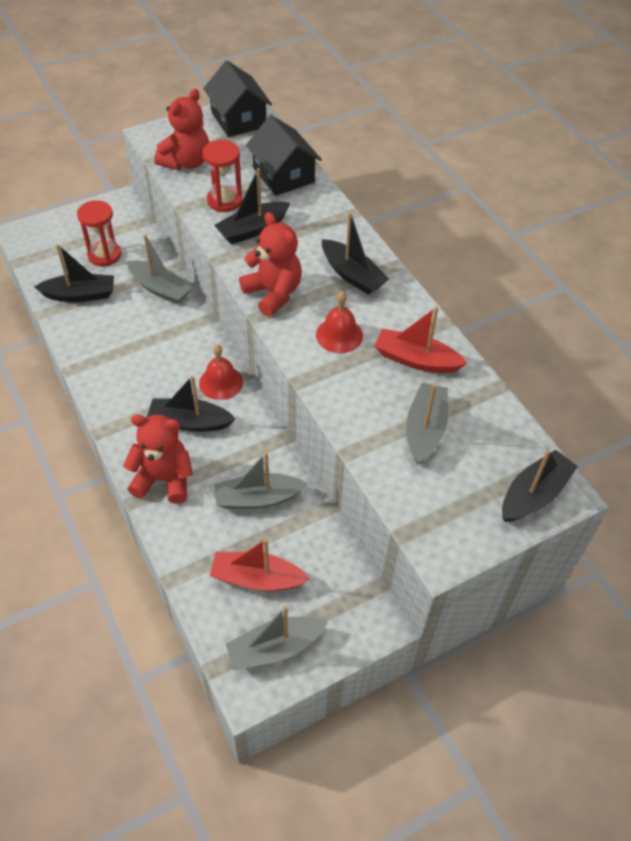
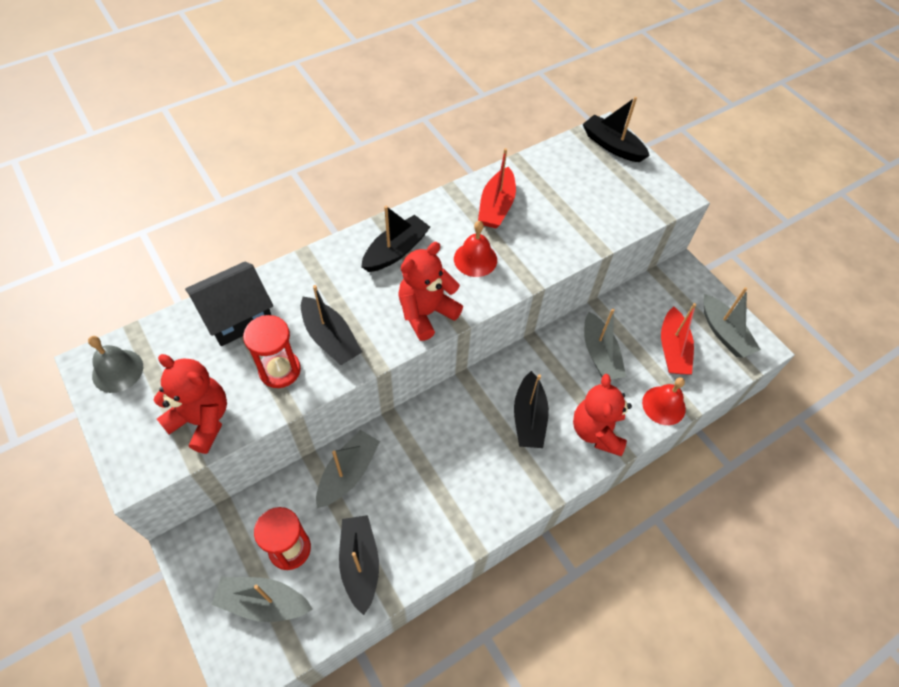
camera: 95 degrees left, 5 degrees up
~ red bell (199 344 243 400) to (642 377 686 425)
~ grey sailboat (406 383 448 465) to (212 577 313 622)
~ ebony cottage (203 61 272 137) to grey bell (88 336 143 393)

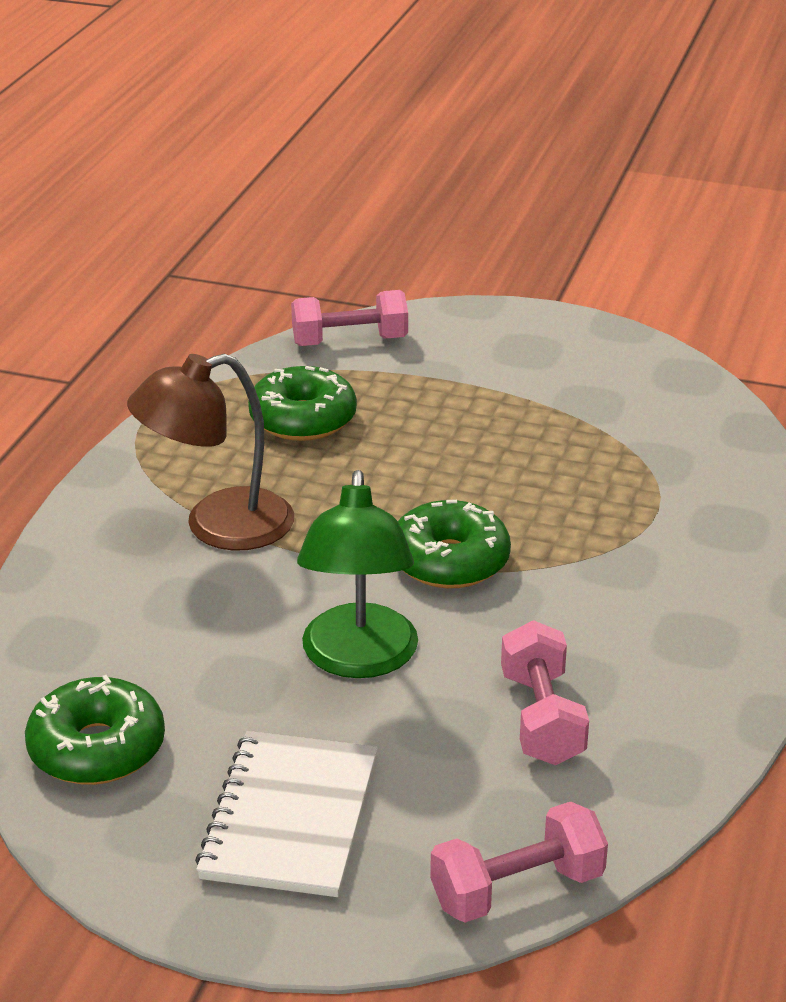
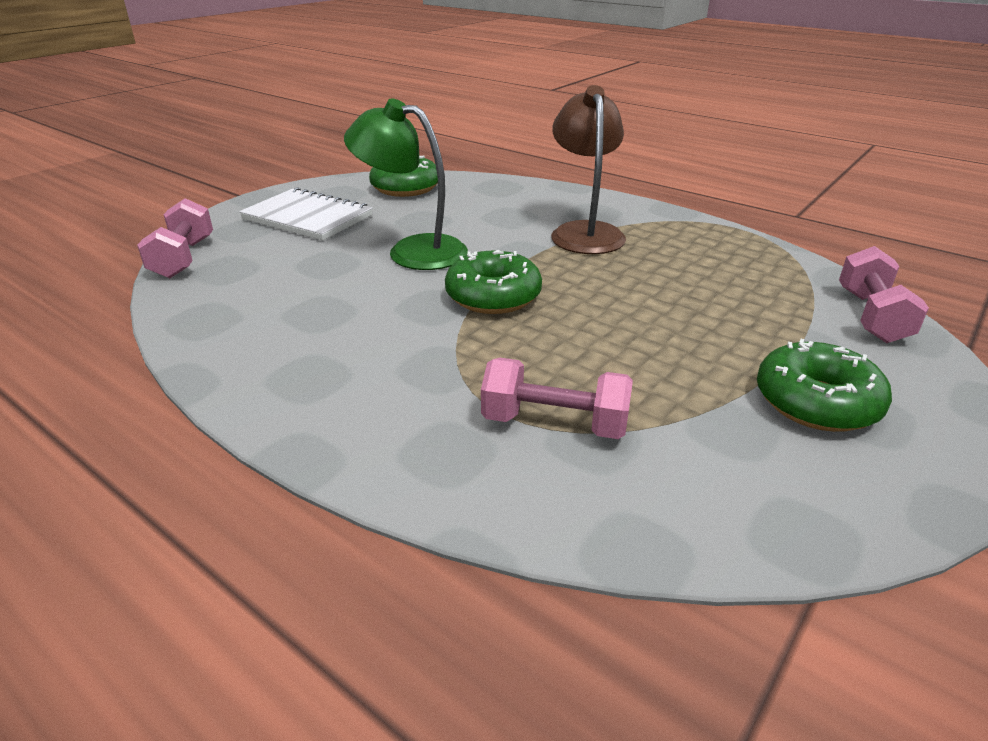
camera: 110 degrees right, 0 degrees up
~ emerald doughnut (248 366 357 441) to (757 339 892 432)
~ rosy free weight (501 620 589 765) to (481 358 633 439)

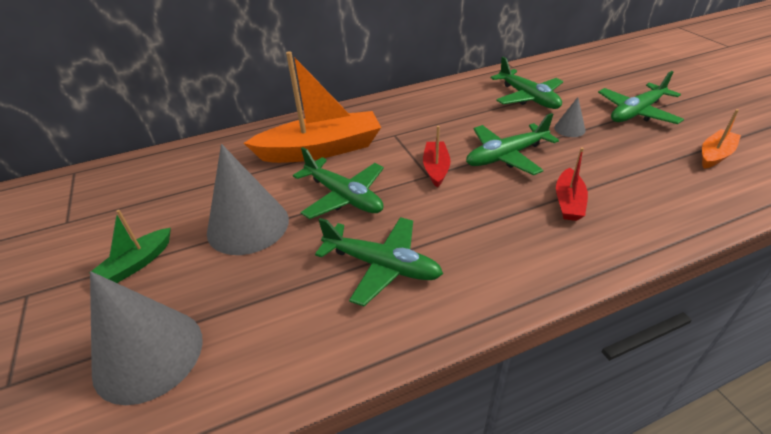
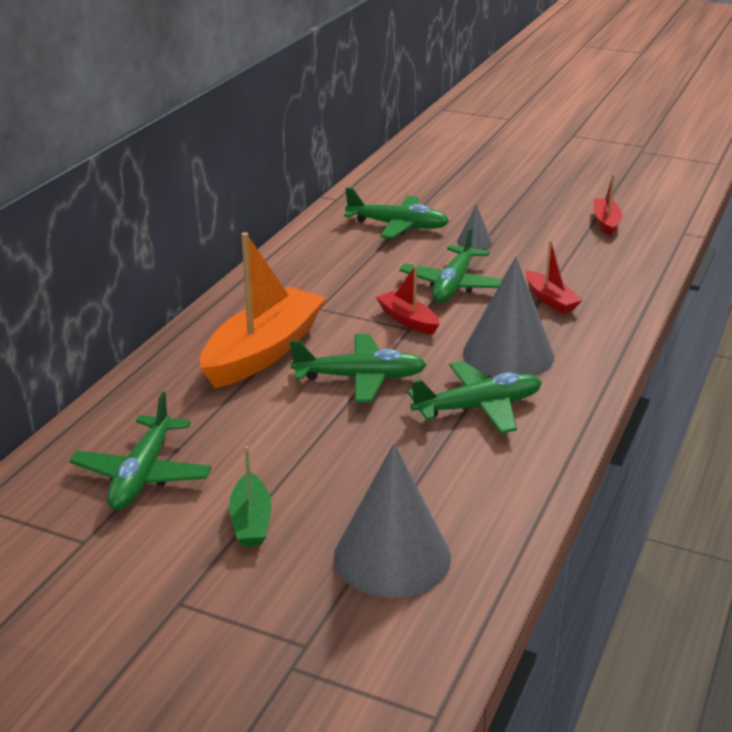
camera: 45 degrees left, 10 degrees down
~ grey cone (207 144 289 255) to (463 257 554 377)
~ emerald aeroplane (598 71 684 124) to (69 392 211 510)
~ bright orange sailboat (702 109 741 169) to red sailboat (593 174 622 236)

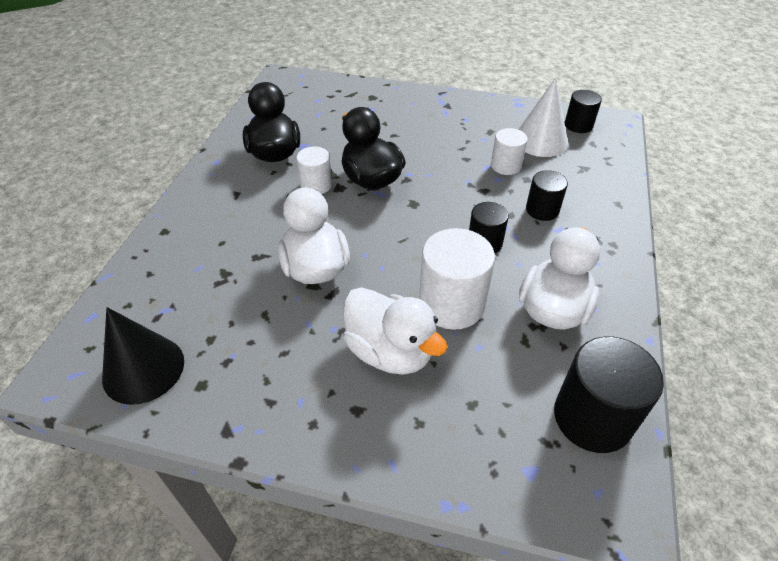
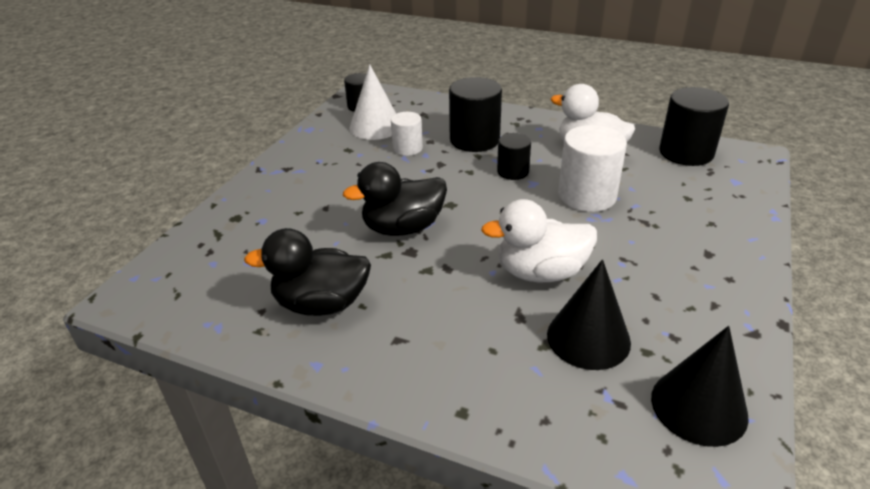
camera: 80 degrees left, 10 degrees down
- snow-white cylinder shape (296 146 332 194)
- snow-white duck (343 287 448 375)
+ ebony cone (547 259 631 370)
~ ebony cylinder shape (526 170 568 221) = (449 77 502 152) x1.71

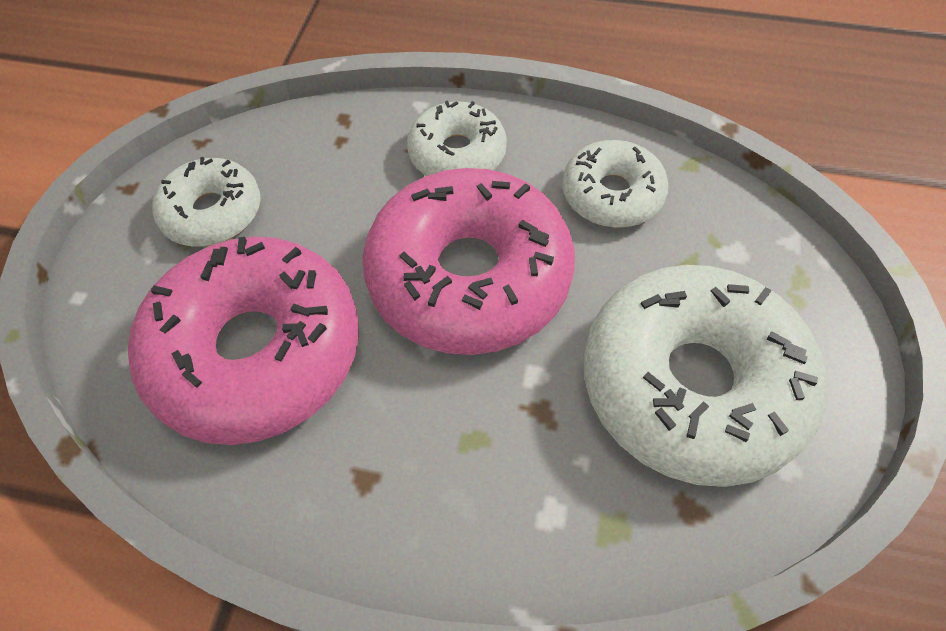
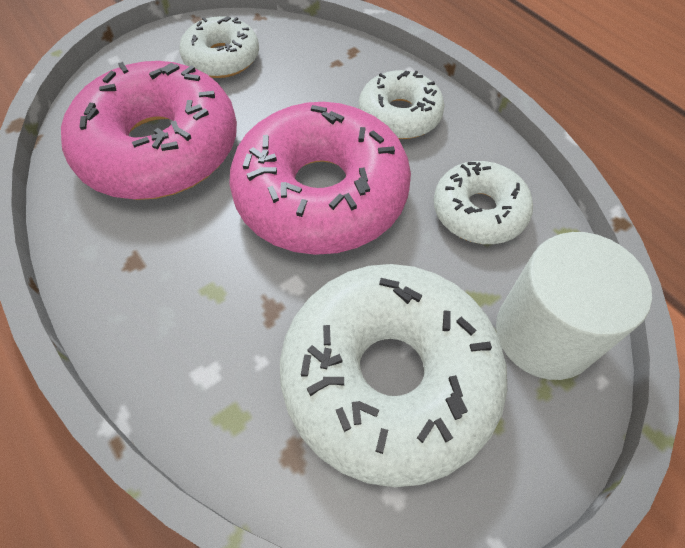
camera: 40 degrees right, 0 degrees up
+ snow-white cylinder shape (496 232 652 380)

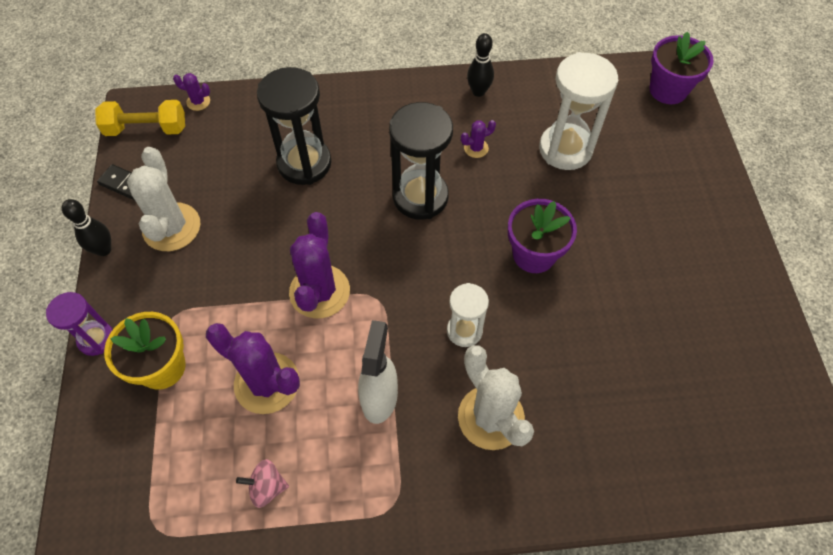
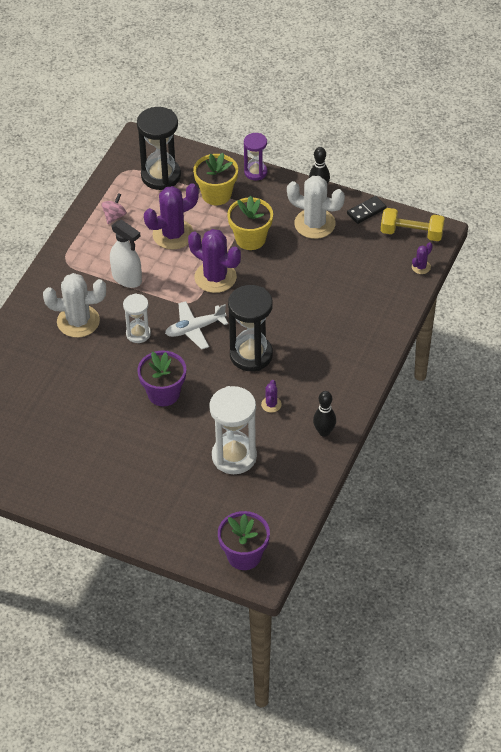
camera: 120 degrees right, 10 degrees down
+ snow-white aeroplane (165 301 228 350)
+ golden flower pot (227 196 273 250)
~ ebony sandglass (257 67 332 185) to (137 107 181 190)
~ golden free weight (95 100 185 136) = (381 208 445 241) 75 degrees clockwise

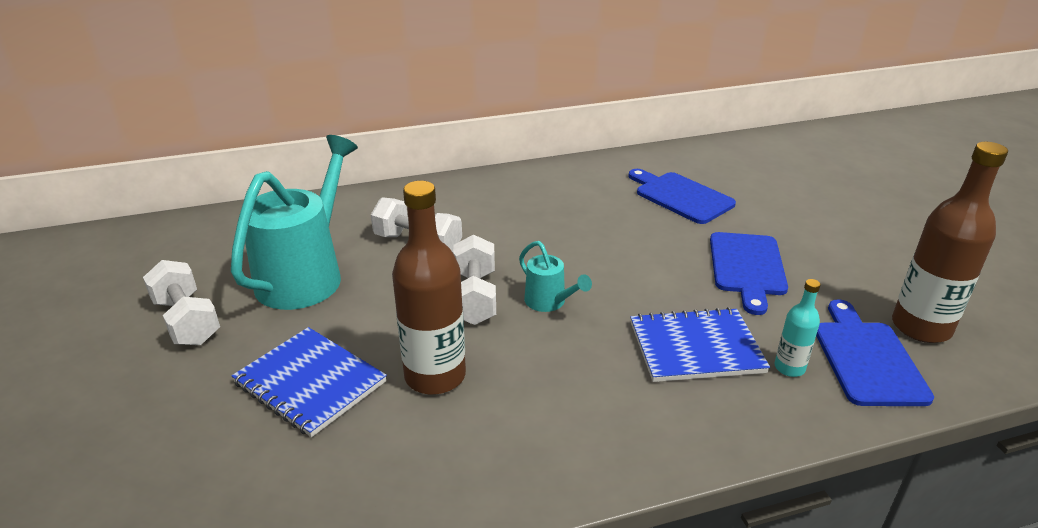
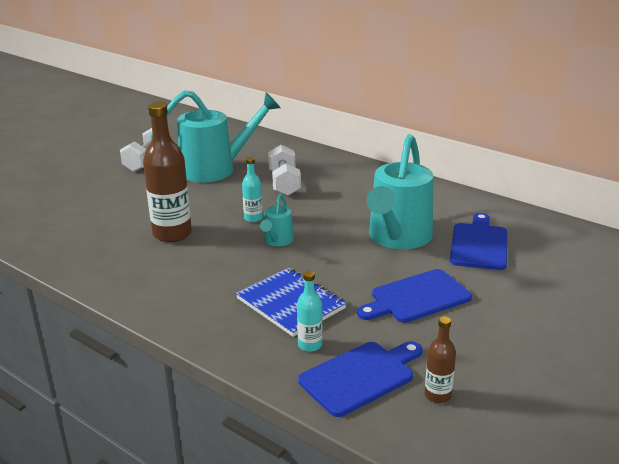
camera: 55 degrees right, 5 degrees down
- royal blue notebook (232 327 387 437)
+ teal watering pot (367 134 433 249)
~ snow-white free weight (453 234 496 325) to teal bottle (242 157 263 222)
~ brown bottle (892 142 1008 343) = (425 316 456 403) x0.50

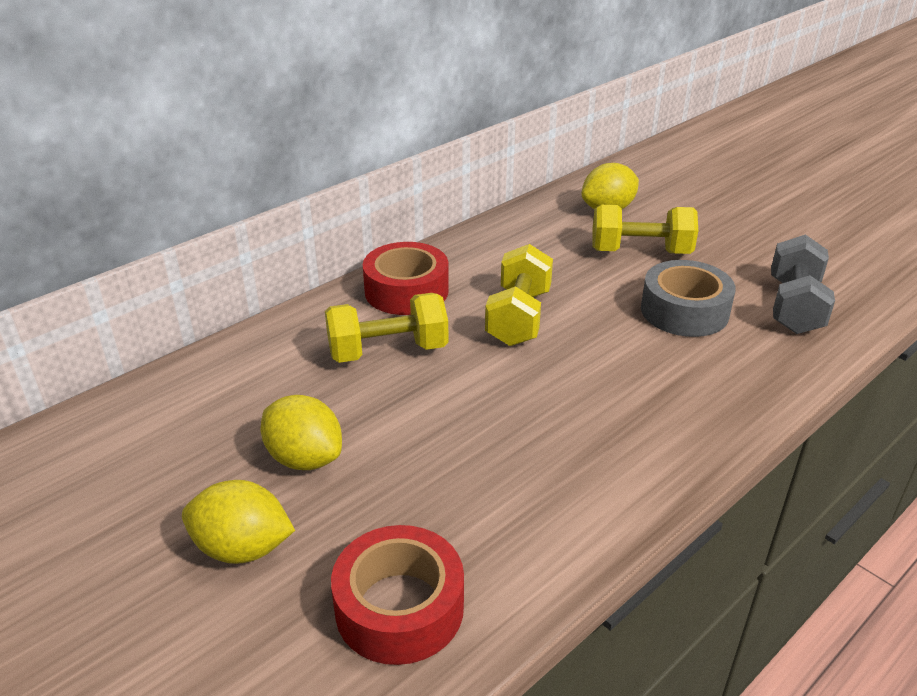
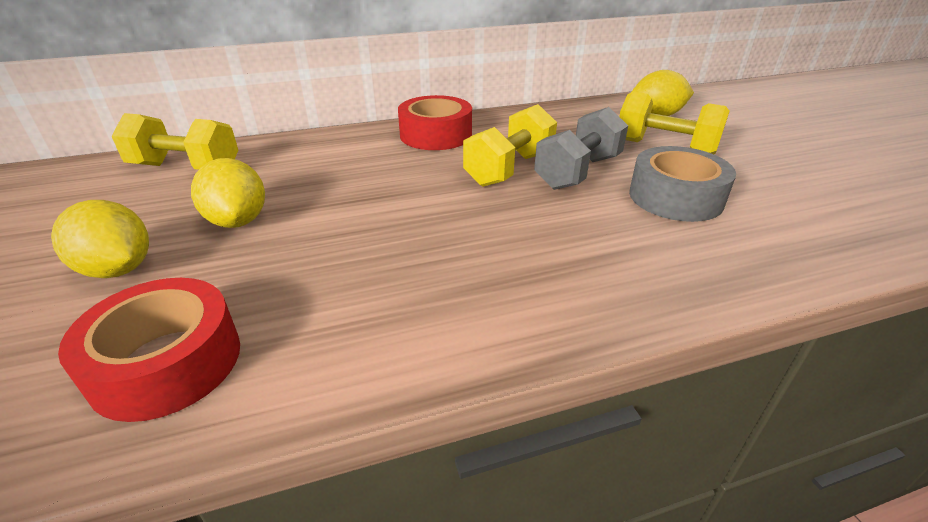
camera: 25 degrees right, 0 degrees up
~ golden free weight (325 293 448 363) to (112 113 238 170)
~ grey free weight (771 234 835 334) to (534 107 628 190)

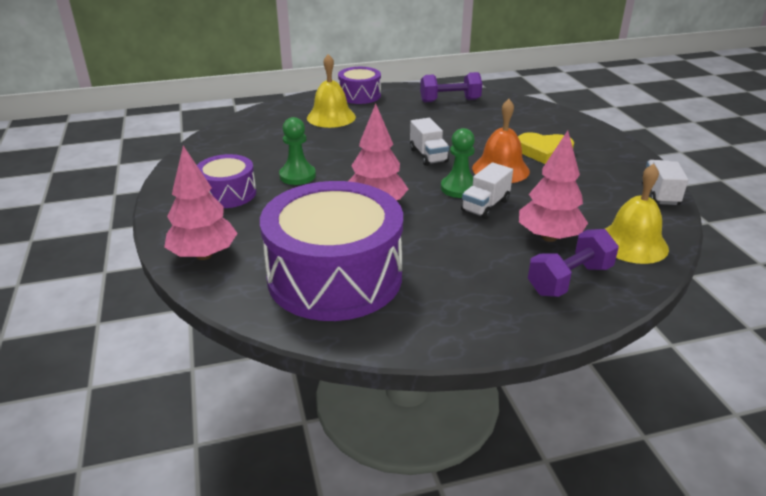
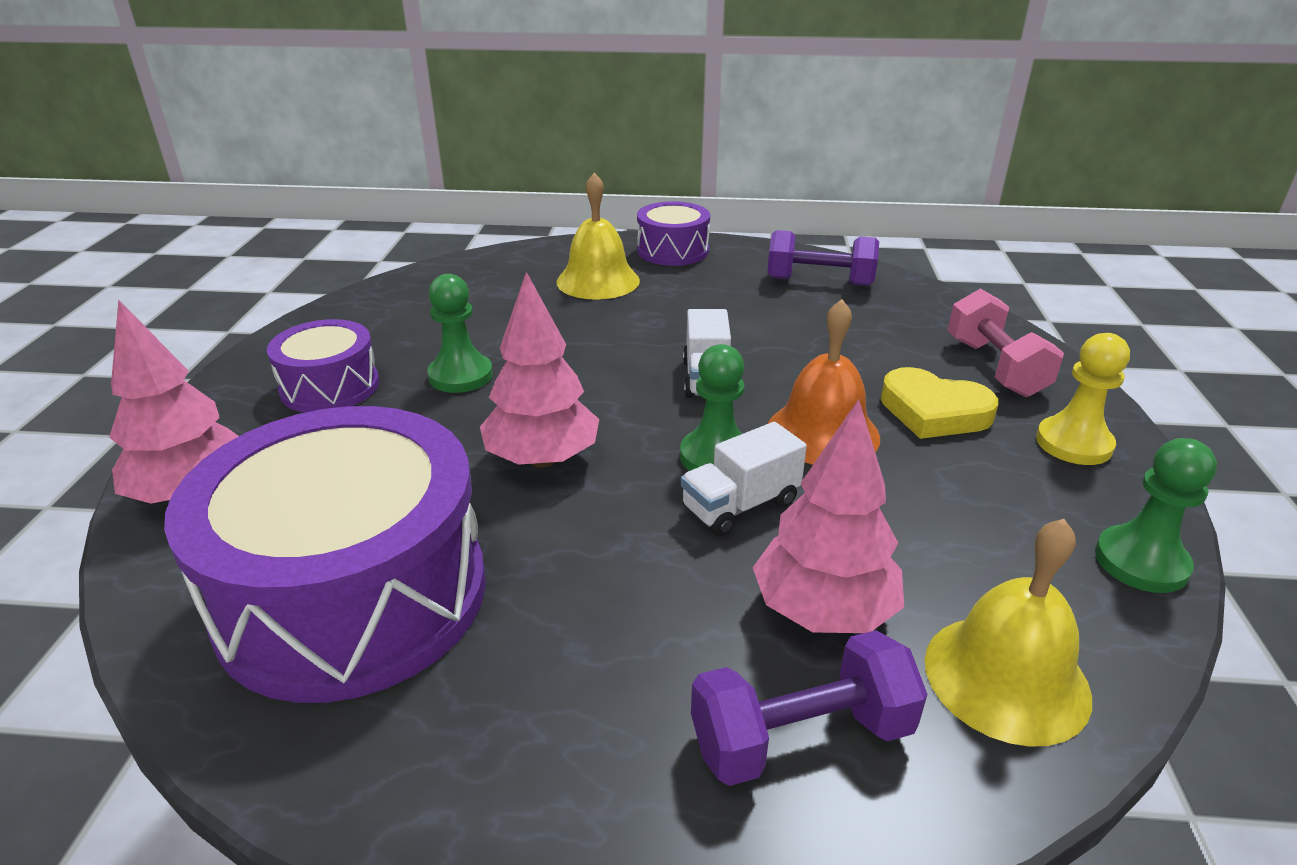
camera: 20 degrees right, 0 degrees up
+ rosy free weight (947 289 1064 397)
+ golden chess pawn (1036 333 1130 465)
~ snow-white lorry (642 160 688 205) to emerald chess pawn (1095 438 1217 593)

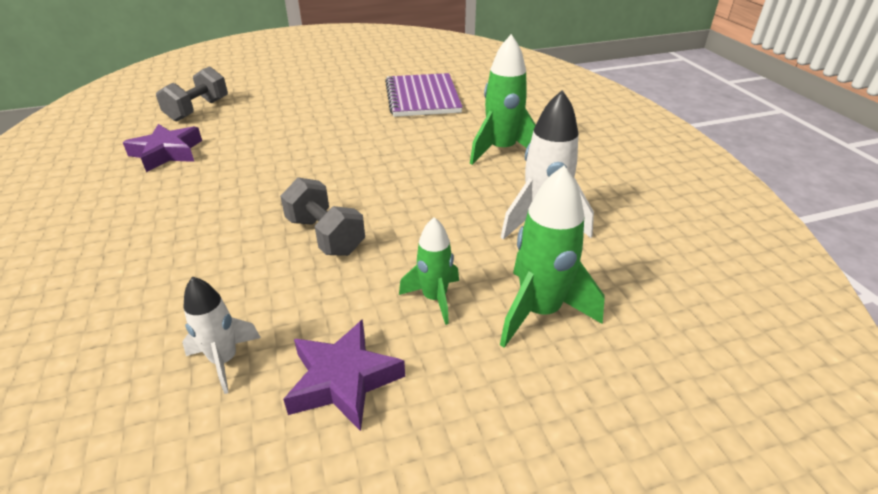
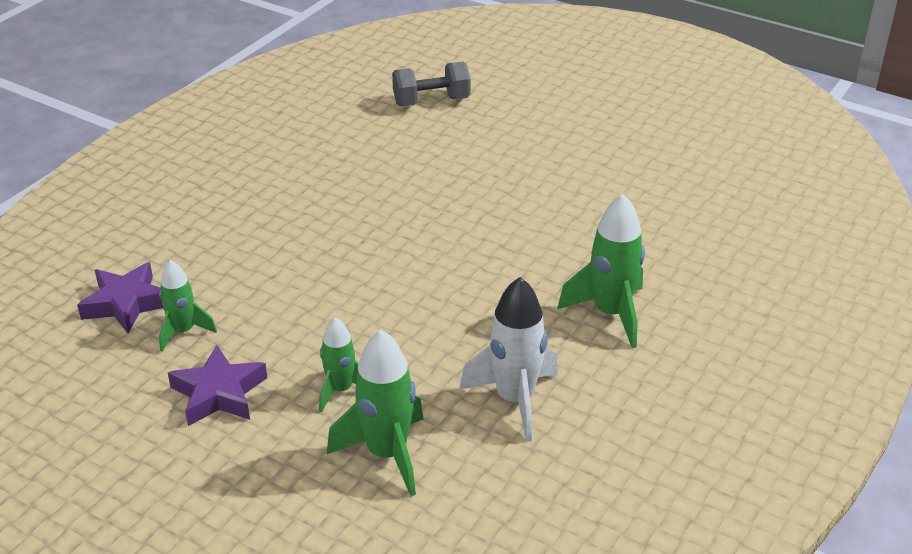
camera: 50 degrees right, 0 degrees up
- grey free weight (280 177 365 256)
- violet notebook (385 73 463 117)
~ violet five-pointed star (123 124 202 172) to (77 262 163 333)
~ snow-white toy rocket (182 277 261 394) to emerald toy rocket (159 260 217 352)

